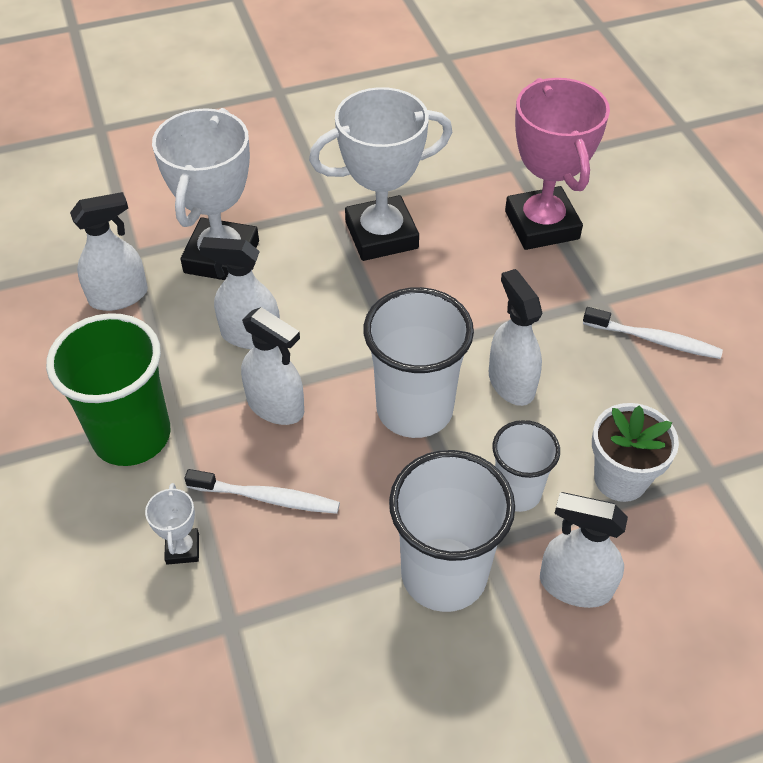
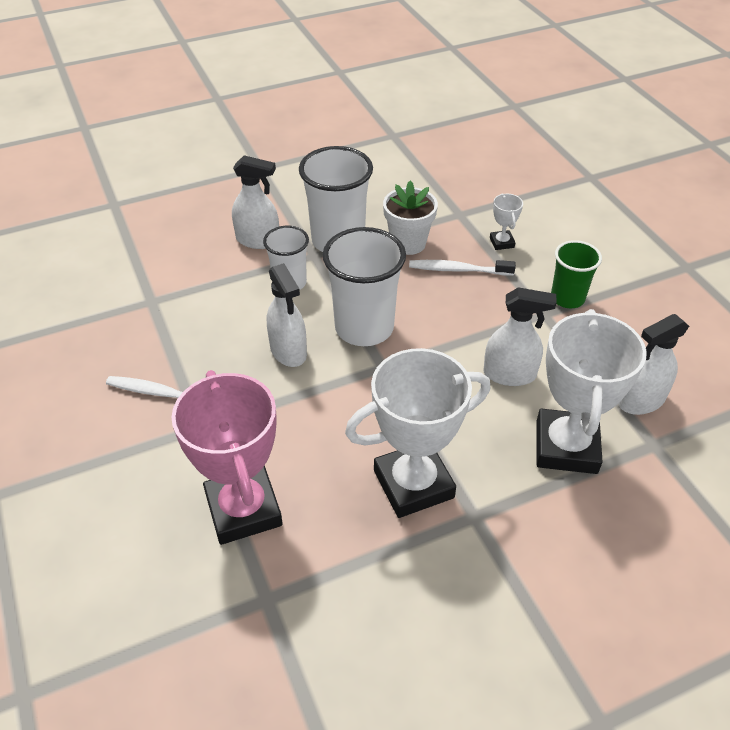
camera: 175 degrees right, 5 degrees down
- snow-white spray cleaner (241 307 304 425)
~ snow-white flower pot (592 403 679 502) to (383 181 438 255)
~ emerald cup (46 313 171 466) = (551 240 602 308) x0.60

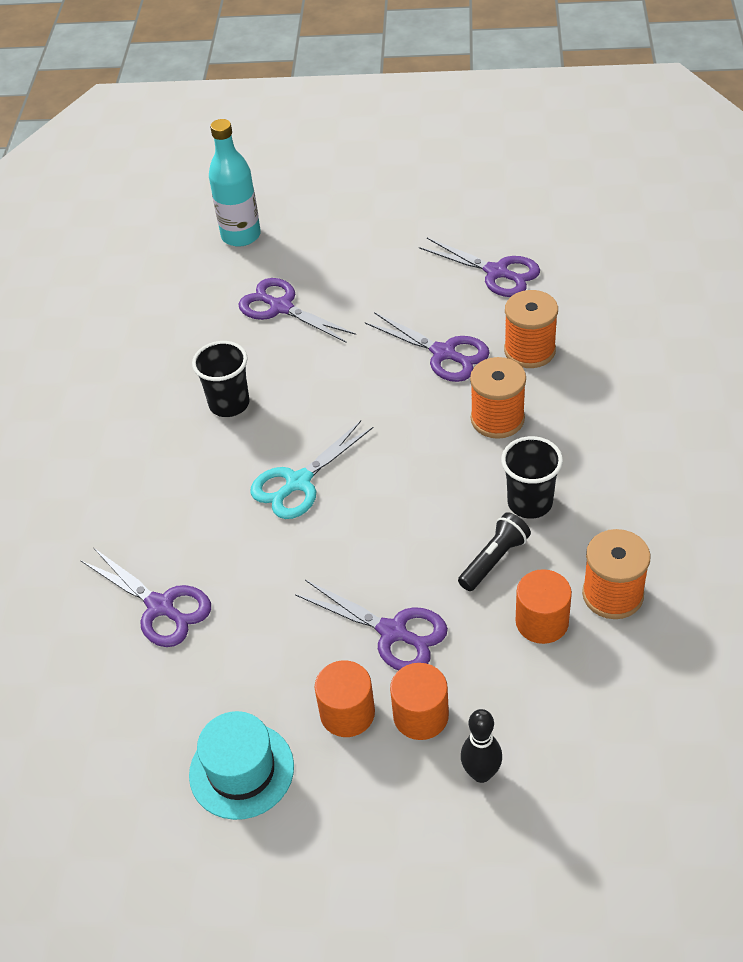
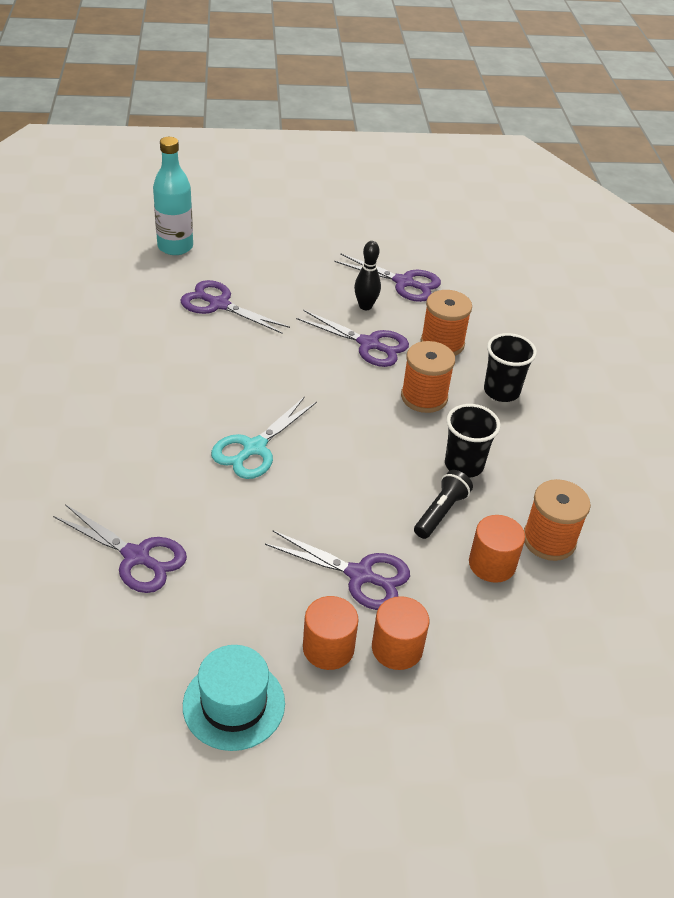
camera: 15 degrees left, 5 degrees down
~ ebony cup (192 341 250 417) to (484 333 537 402)
~ ebony bowling pin (461 709 502 783) to (354 241 381 310)

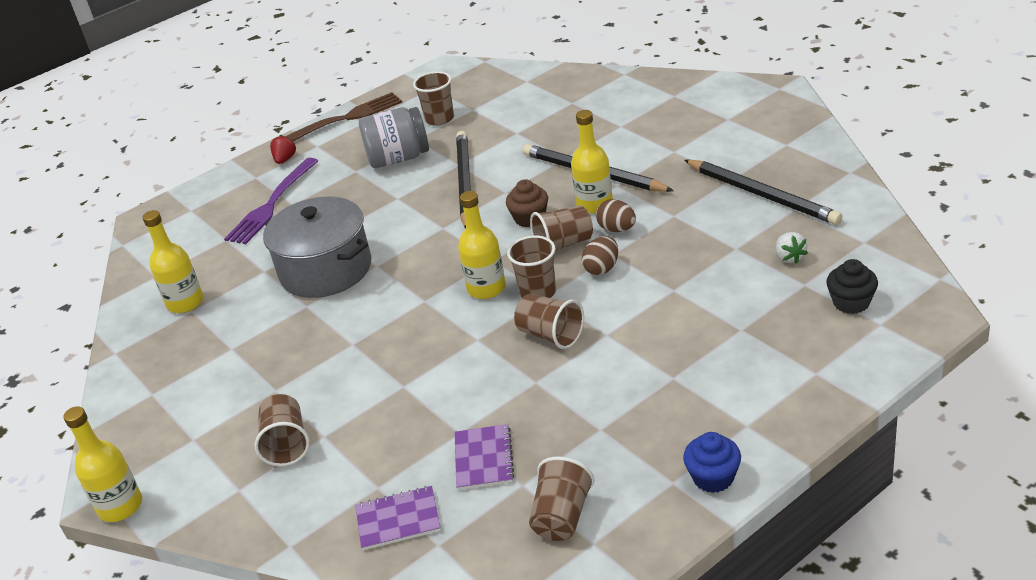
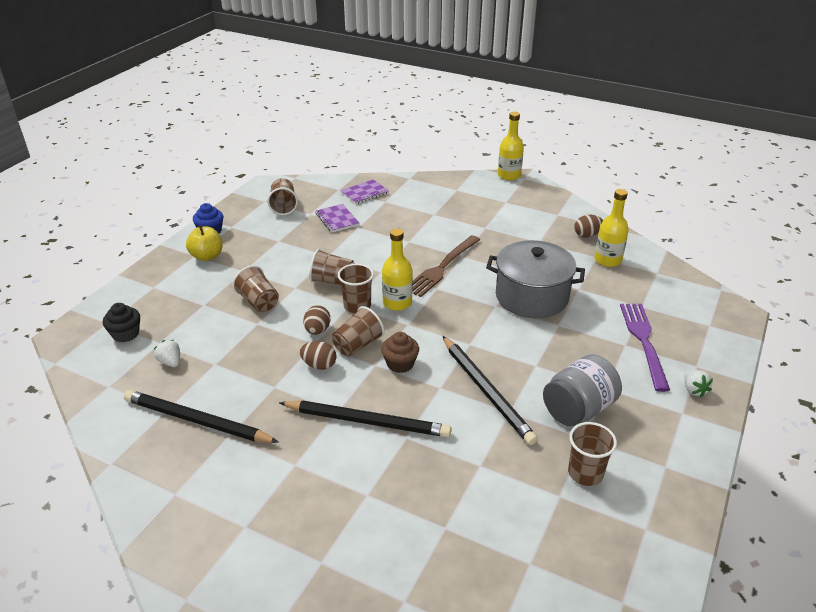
camera: 150 degrees right, 0 degrees up
- golden bottle (571 110 613 214)
+ golden apple fruit (186 225 222 261)
+ brown egg shape (574 215 603 237)
~ brown cup (255 394 310 466) to (232 265 279 312)
~ brown dinner fork (285 92 402 141) to (413 235 480 297)
~ red toy strawberry (270 135 296 164) to snow-white toy strawberry (684 370 713 397)

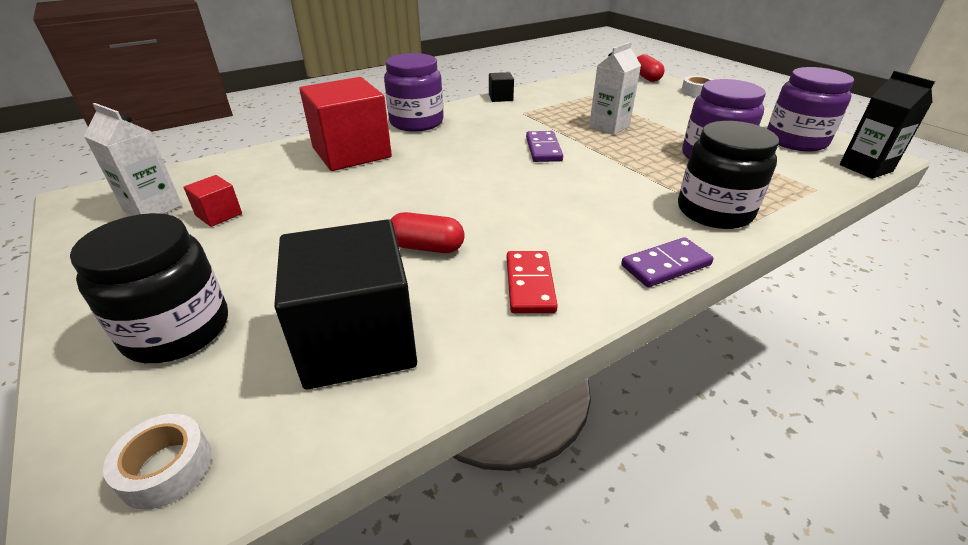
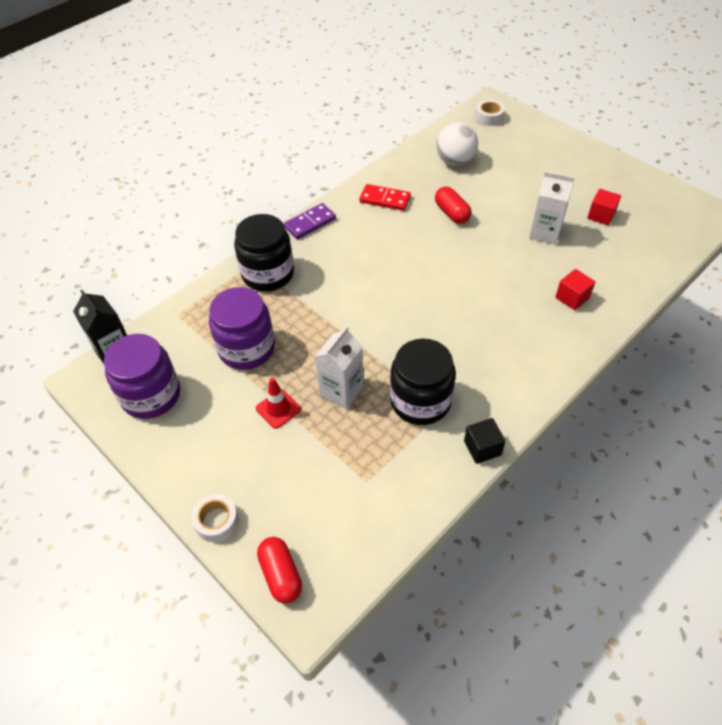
camera: 170 degrees right, 15 degrees up
- violet jar (384 53 443 132)
- violet domino piece (526 131 563 162)
+ red road cone (256 377 301 429)
~ ebony jar (70 213 228 363) to (390 338 456 425)
~ snow-white juice carton (84 103 182 216) to (529 171 575 245)
~ ebony cube (274 219 417 390) to snow-white ball (436 122 478 166)
~ red capsule (390 212 465 253) = (435 186 471 224) 60 degrees clockwise
~ red domino piece (507 251 558 313) = (359 184 411 211) 60 degrees counterclockwise
~ red cube (299 77 392 171) = (556 269 595 310) x0.43

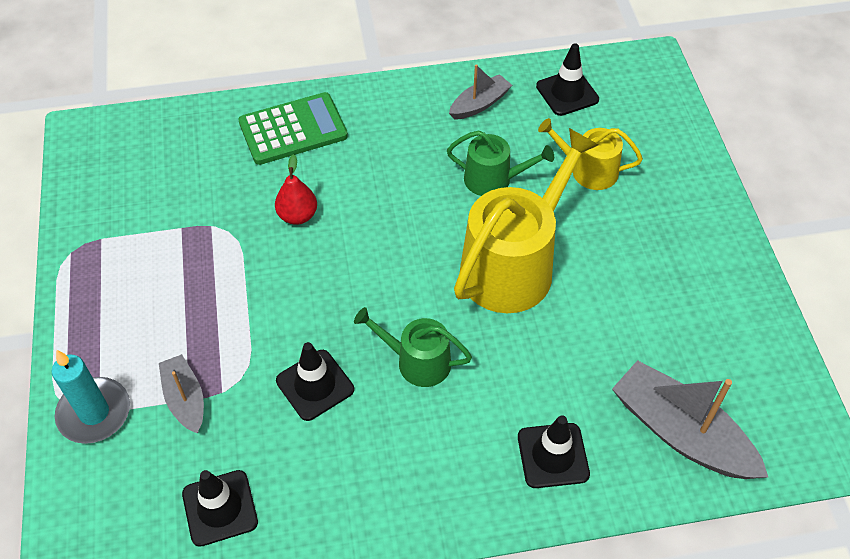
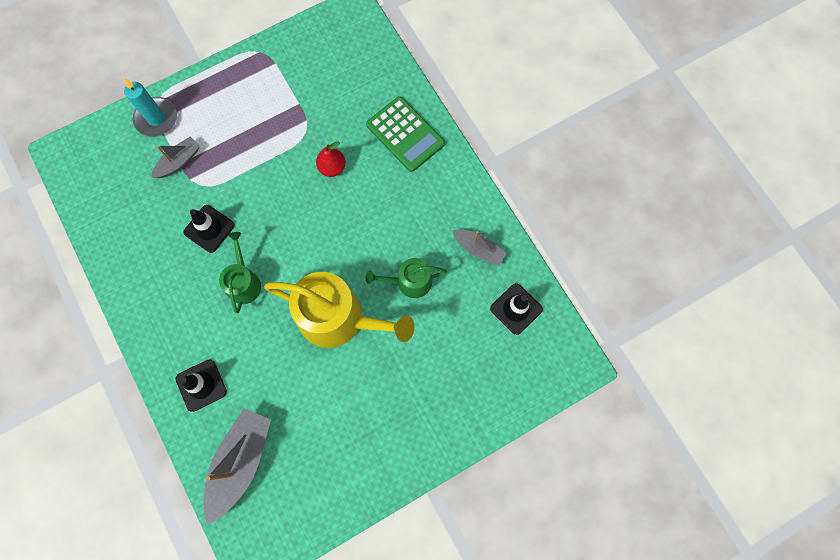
camera: 70 degrees right, 20 degrees up
- ebony road cone (182 470 258 547)
- golden watering pot (538 118 643 190)
~ emerald watering pot (447 130 554 196) = (365 258 447 298) 90 degrees clockwise

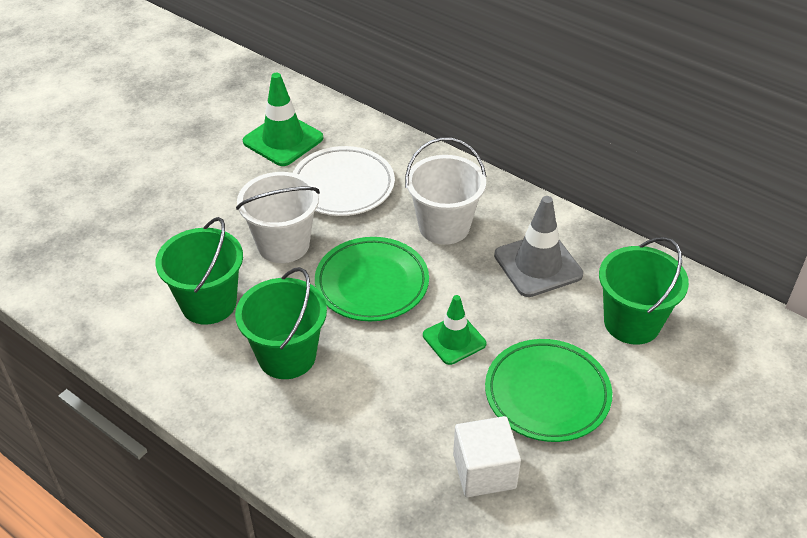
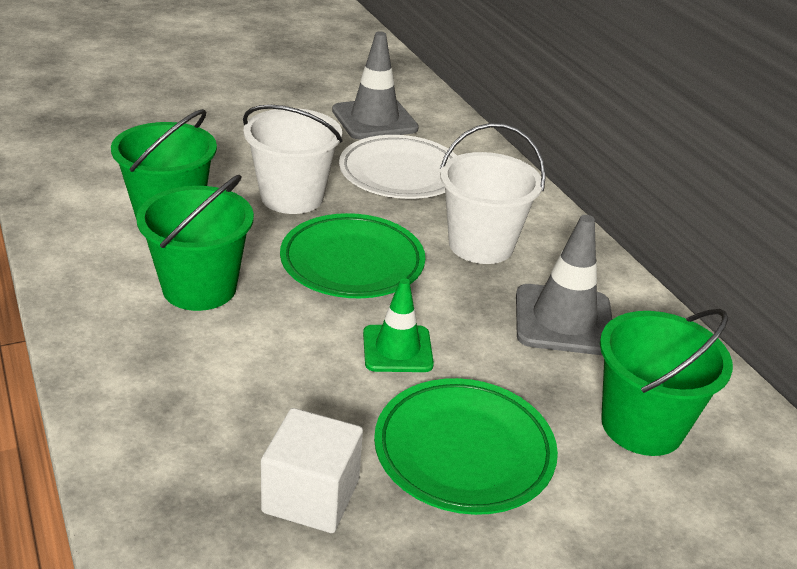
camera: 25 degrees right, 10 degrees down
~ emerald road cone (243 73 323 166) to grey road cone (332 31 419 140)

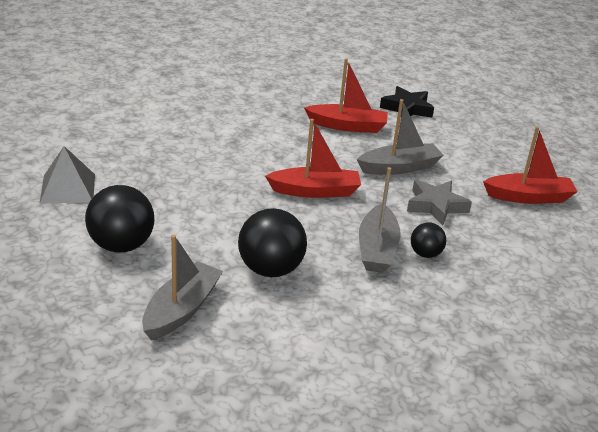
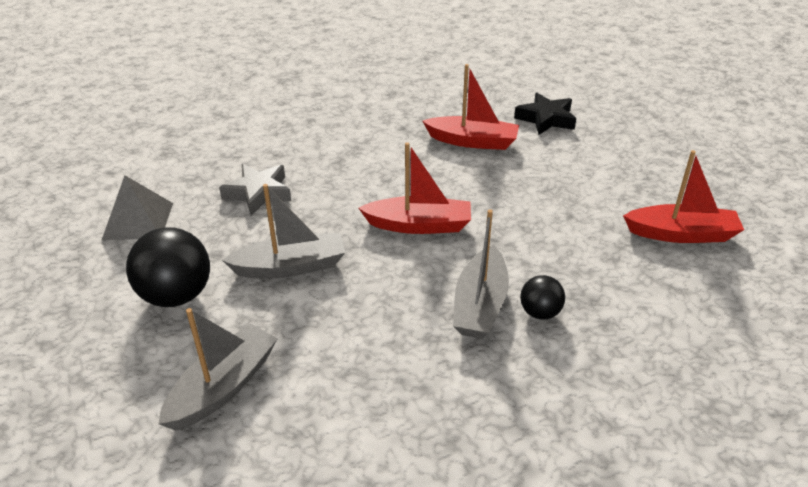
camera: 10 degrees right, 5 degrees up
- ebony ball (238 208 307 277)
~ grey sailboat (357 99 444 175) to (222 184 345 279)
~ grey five-pointed star (407 180 472 225) to (219 164 291 216)

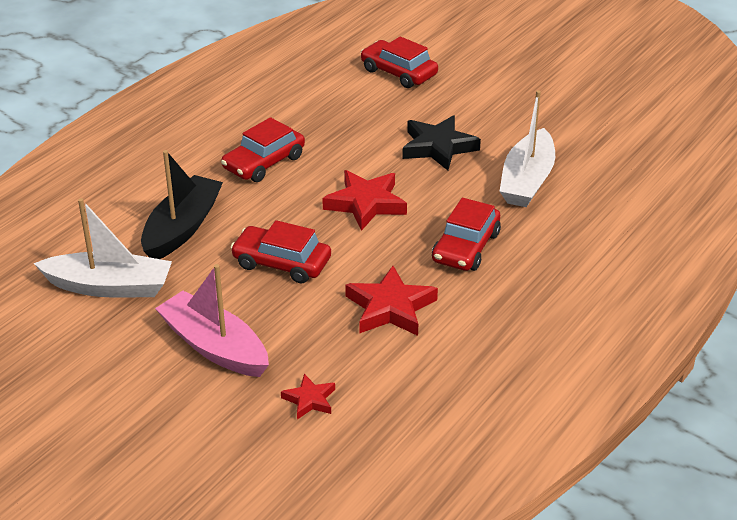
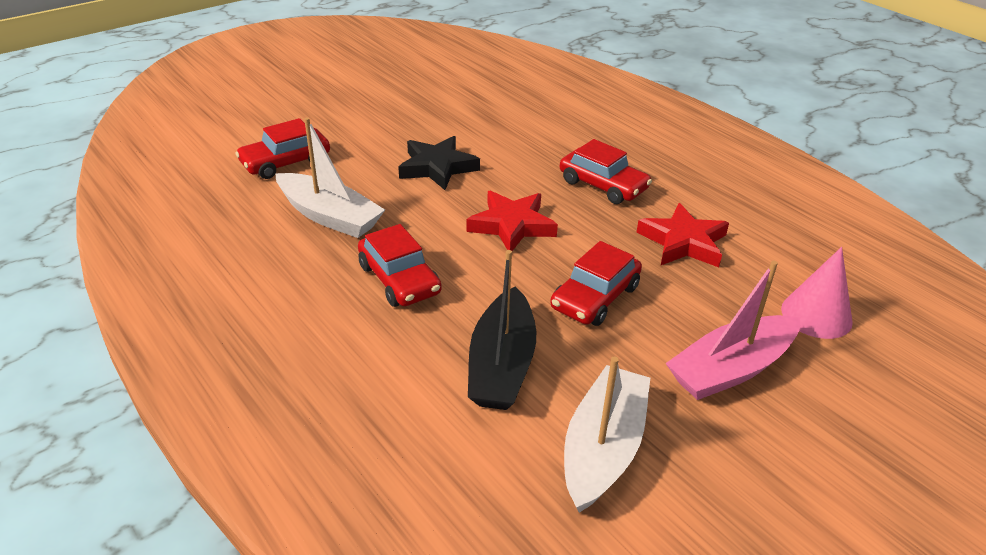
camera: 75 degrees left, 0 degrees up
~ snow-white sailboat (499 90 555 207) to (275 117 385 238)
~ red five-pointed star (281 374 335 419) to rosy cone (781 247 853 339)
~ ebony sailboat (141 150 223 259) = (468 250 536 410) 120 degrees counterclockwise

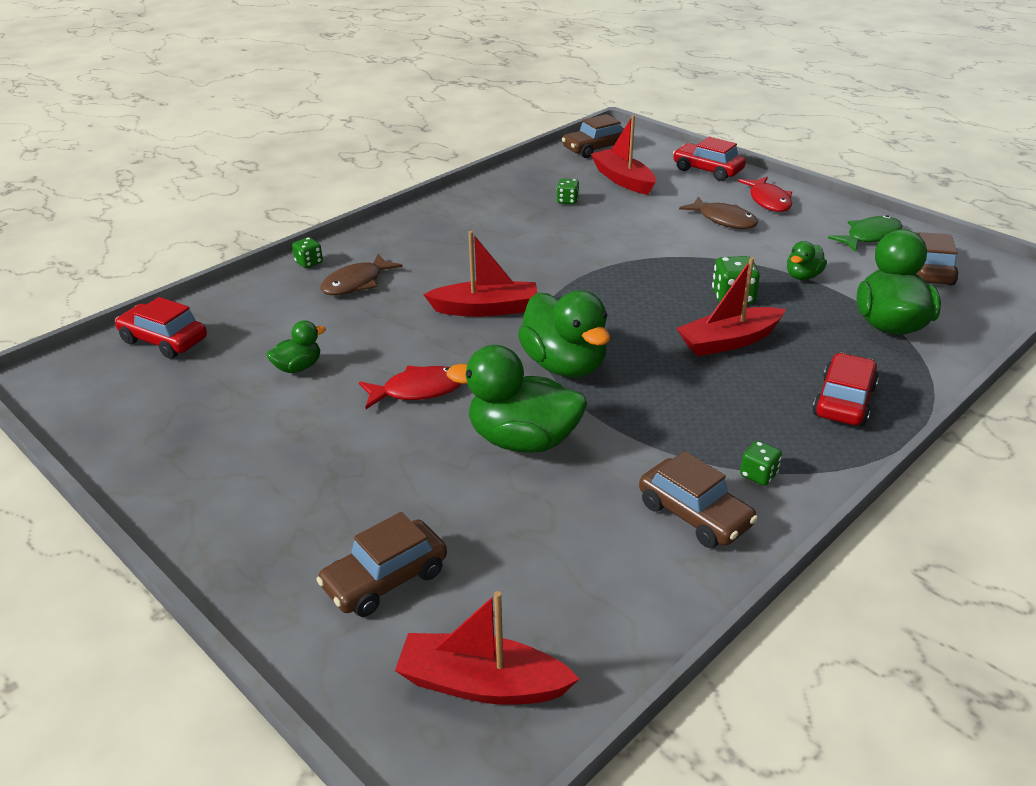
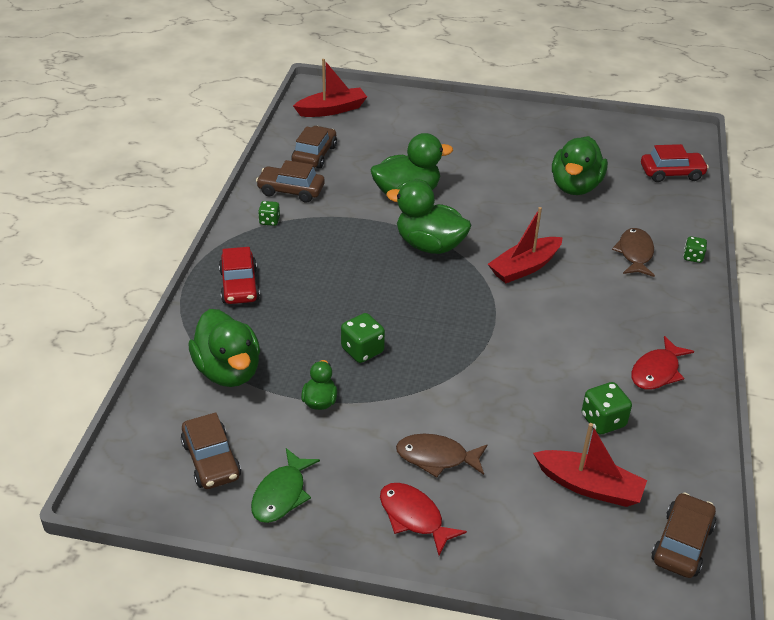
camera: 145 degrees right, 5 degrees up
- red automobile (673 137 746 181)
- red sailboat (676 257 786 356)
~ brown automobile (316 512 447 617) to (291 126 337 169)
~ red fish (359 366 461 409) to (631 336 694 390)
~ emerald duck (266 320 326 373) = (552 136 608 195) x1.95
~ emerald game die (557 178 579 204) = (582 382 632 434) x1.58

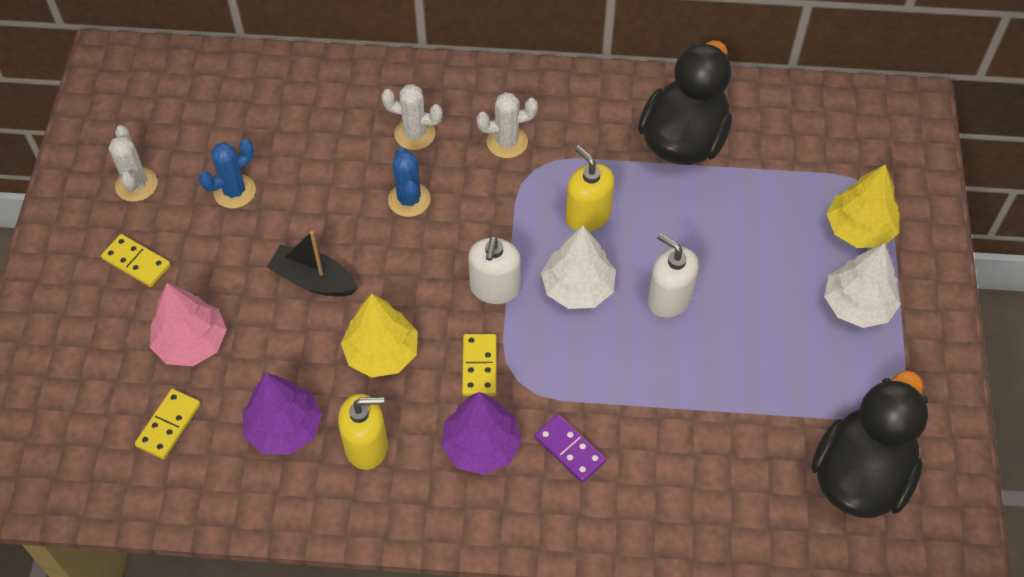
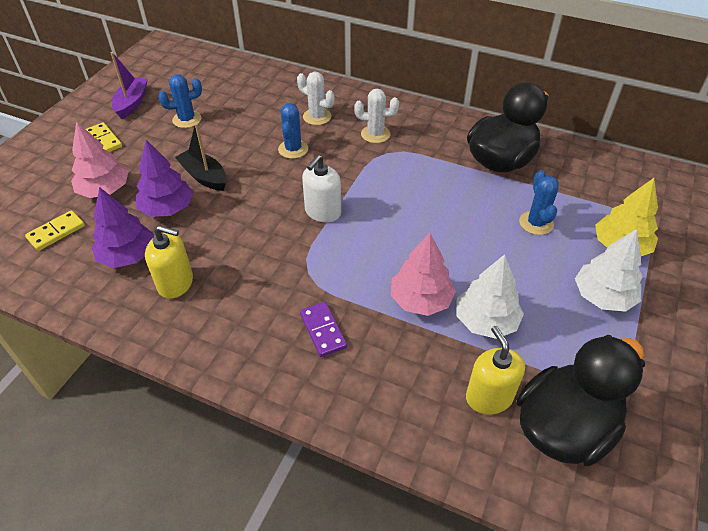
camera: 20 degrees right, 10 degrees down
- golden tree (341 294 418 378)
- golden domino piece (462 334 497 396)
- snow-white soap pump (648 233 699 318)
+ rosy tree (391 233 456 316)
+ royal blue prickly plant (519 170 559 235)
~ violet tree (441 392 522 475) to (136 140 193 217)
~ snow-white tree (541 226 616 309) to (457 254 524 339)
~ golden soap pump (566 145 614 232) to (466 326 525 415)
~ snow-white prickly plant (108 125 158 202) to violet sailboat (111 52 148 119)

